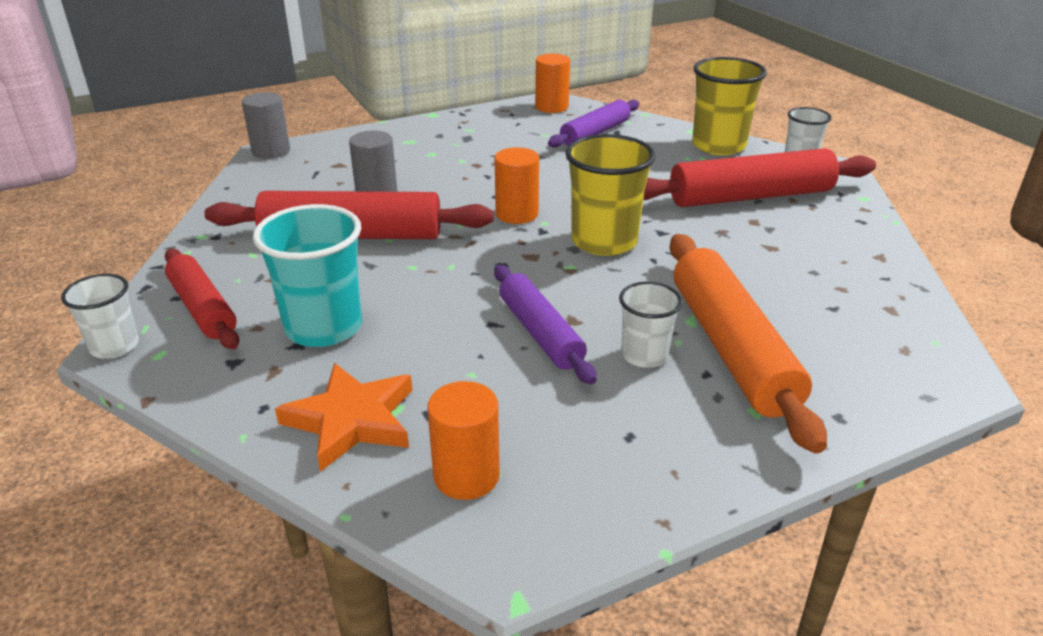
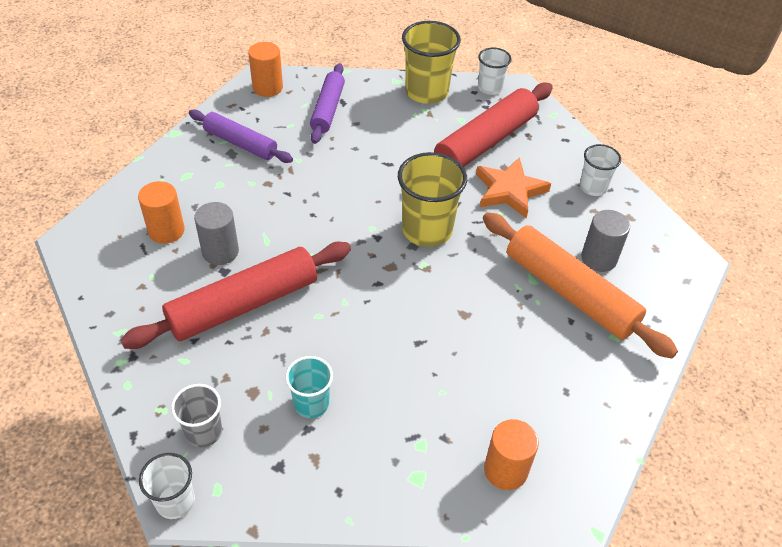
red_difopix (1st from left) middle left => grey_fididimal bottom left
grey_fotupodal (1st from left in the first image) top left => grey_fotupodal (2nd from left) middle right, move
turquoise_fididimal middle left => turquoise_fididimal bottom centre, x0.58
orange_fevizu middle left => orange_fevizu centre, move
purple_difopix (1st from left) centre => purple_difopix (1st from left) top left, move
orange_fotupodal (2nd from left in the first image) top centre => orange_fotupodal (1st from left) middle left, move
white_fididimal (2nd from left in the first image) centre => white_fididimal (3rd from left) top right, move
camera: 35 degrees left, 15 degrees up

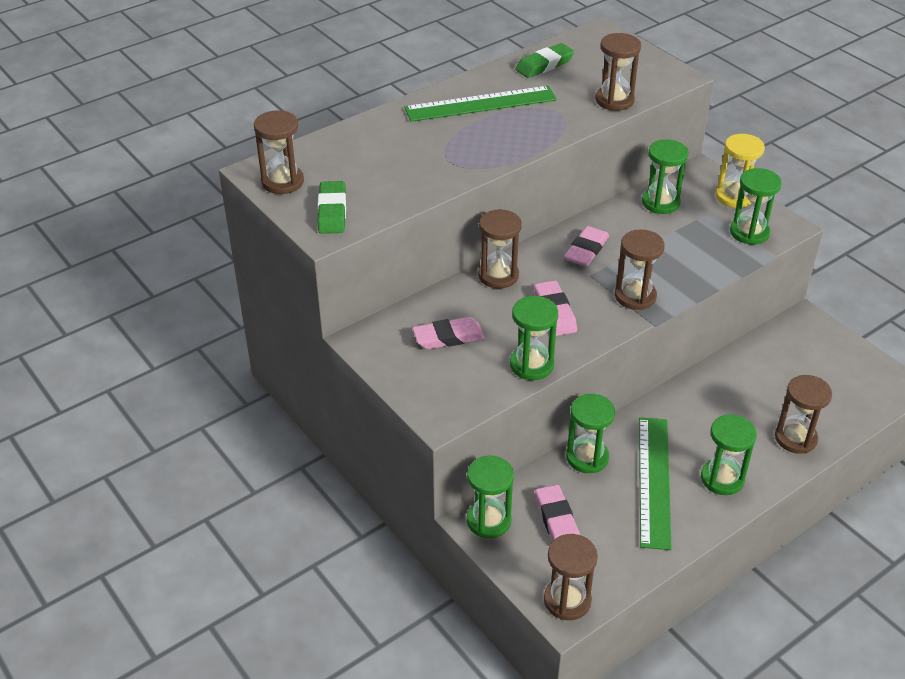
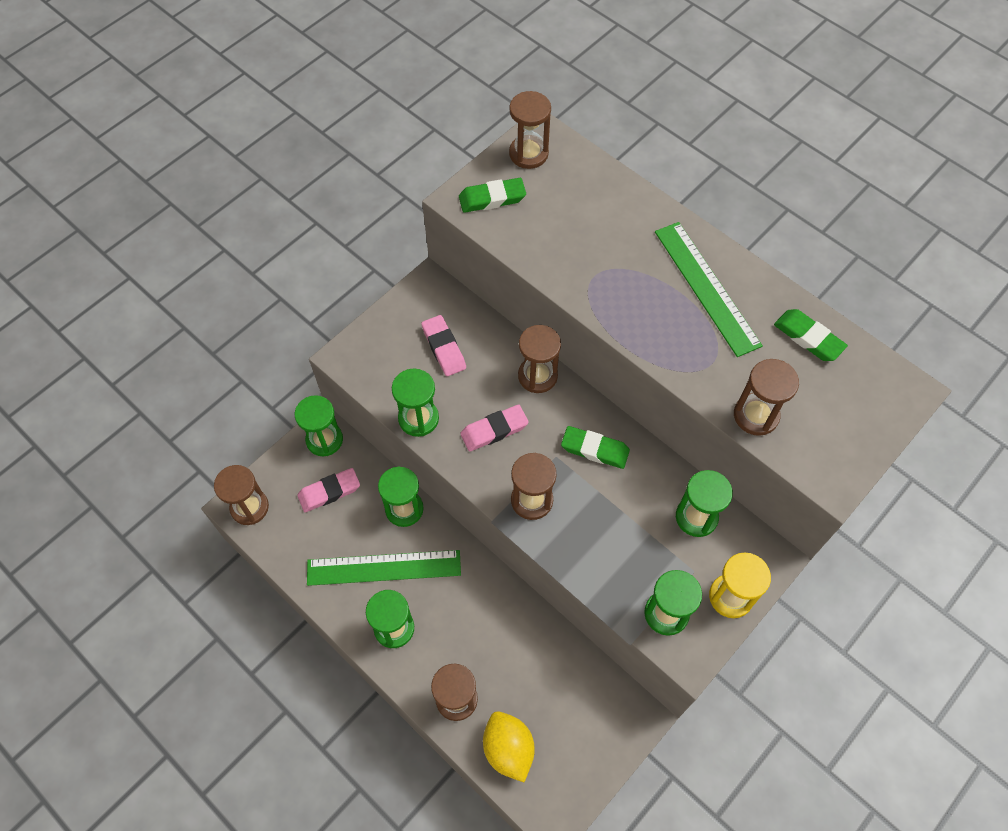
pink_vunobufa (4th from left) centre => green_vunobufa (2nd from left) centre
nothing => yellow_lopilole bottom centre
camera: 80 degrees right, 20 degrees up

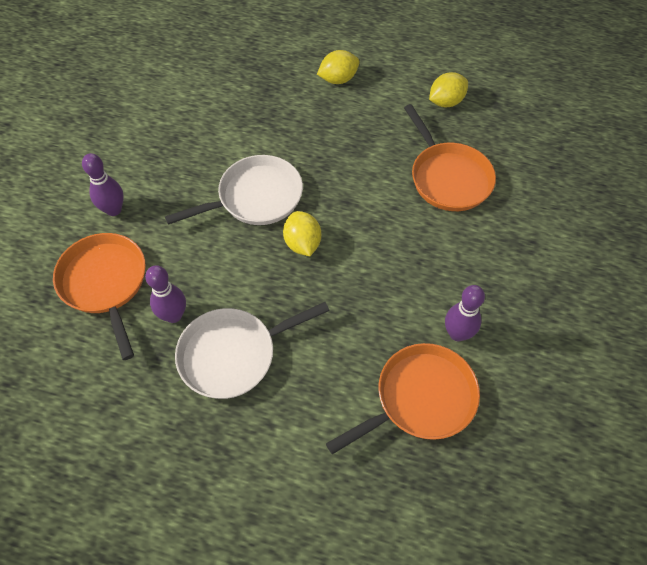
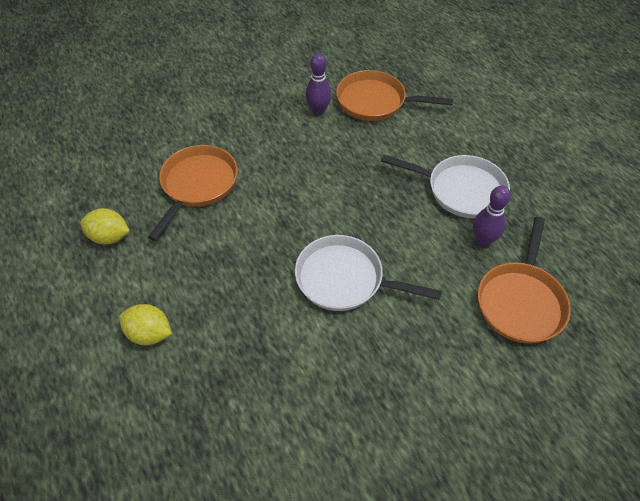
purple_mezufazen (1st from left) top left => nothing
yellow_lopilole (1st from left) centre => nothing
camera: 135 degrees left, 5 degrees down

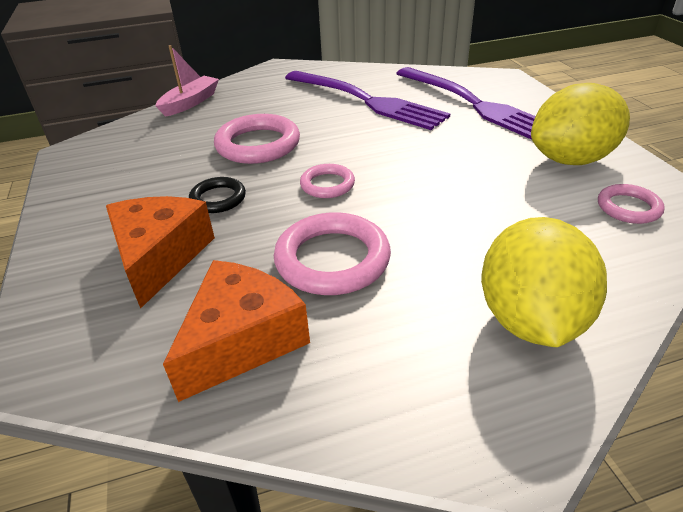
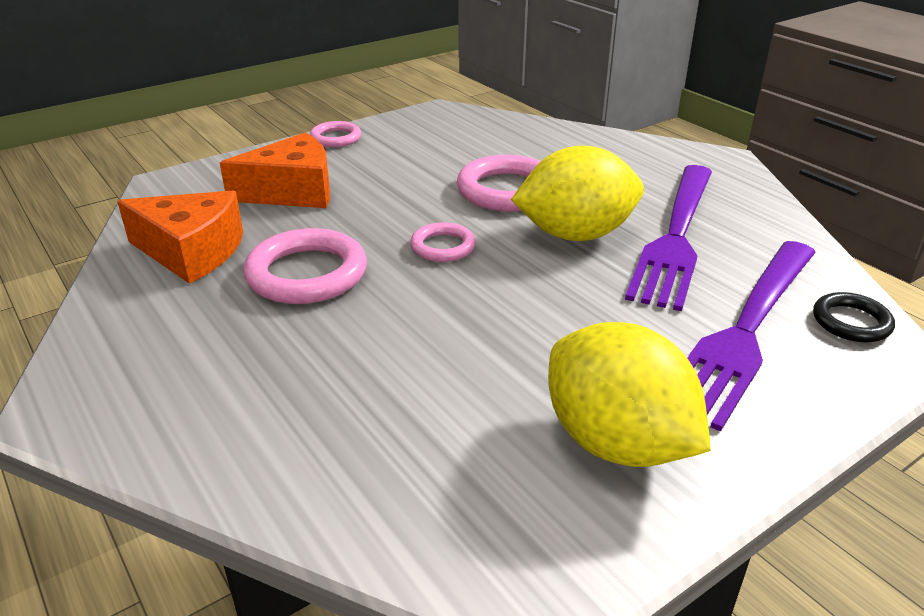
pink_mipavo top left => nothing
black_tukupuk middle left => black_tukupuk middle right, move
yellow_lopilole (1st from left) middle right => yellow_lopilole (1st from left) top centre, move
pink_tukupuk (4th from left in the first image) middle right => pink_tukupuk (2nd from left) top centre, move
camera: 70 degrees right, 5 degrees down

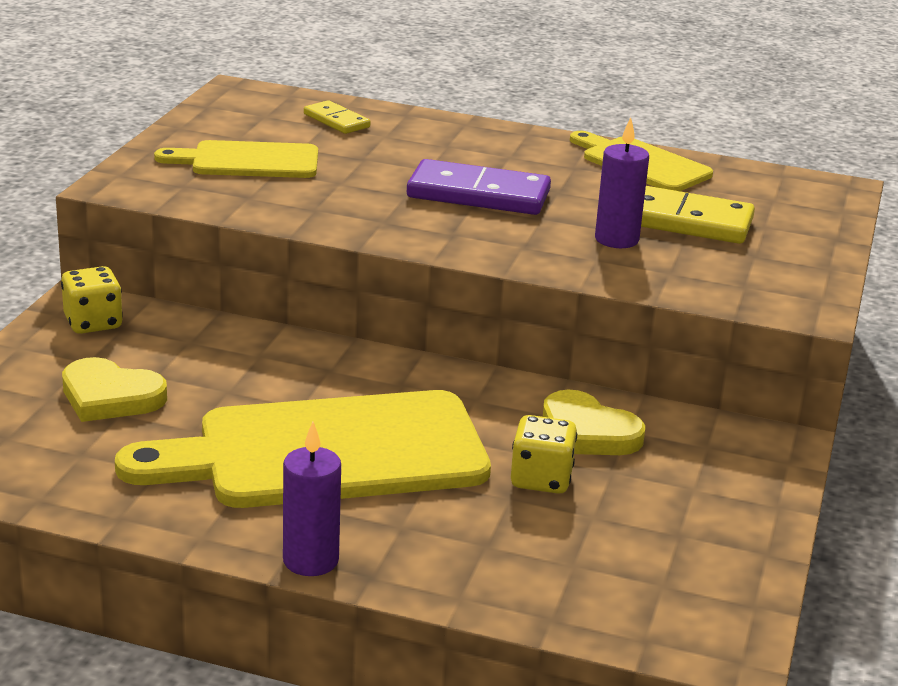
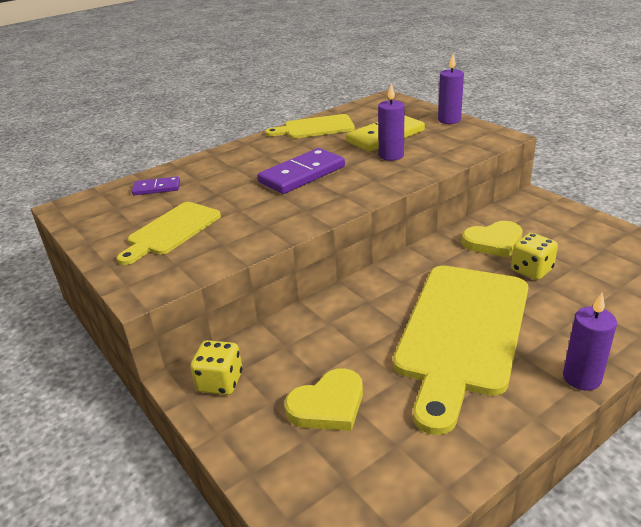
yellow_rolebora (1st from left) top centre => purple_rolebora (1st from left) middle left
nothing => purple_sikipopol (2nd from left) top right
camera: 50 degrees left, 5 degrees up

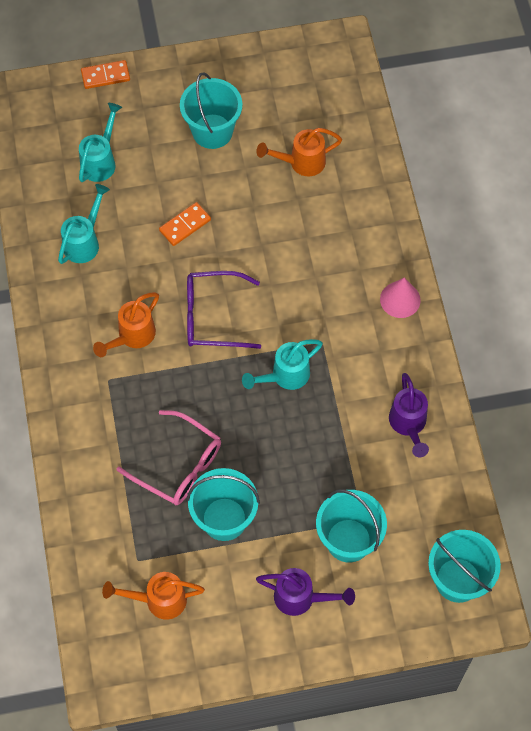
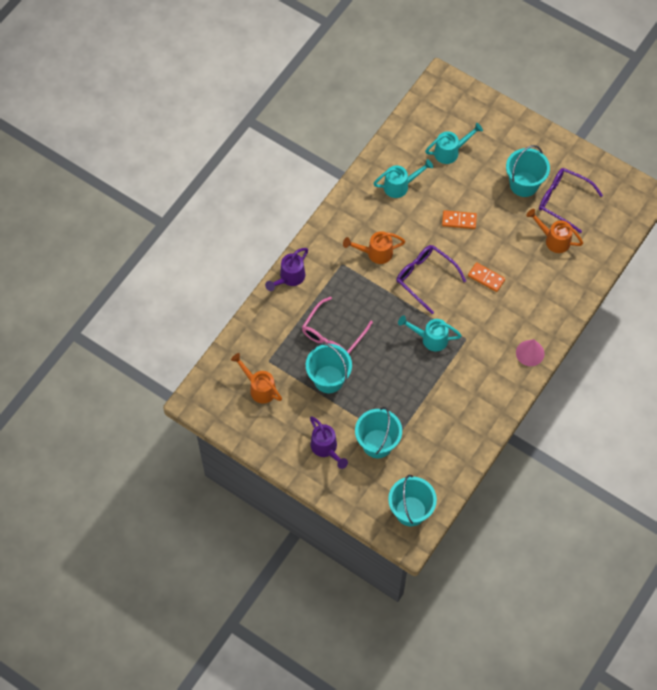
orange_rolebora (1st from left in the first image) top left => orange_rolebora (2nd from left) middle right, move
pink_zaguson middle left => pink_zaguson centre, 45 degrees clockwise
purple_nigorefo (2nd from left in the first image) middle right => purple_nigorefo (1st from left) centre, move
nothing => purple_zaguson (2nd from left) top right
camera: 45 degrees right, 0 degrees up

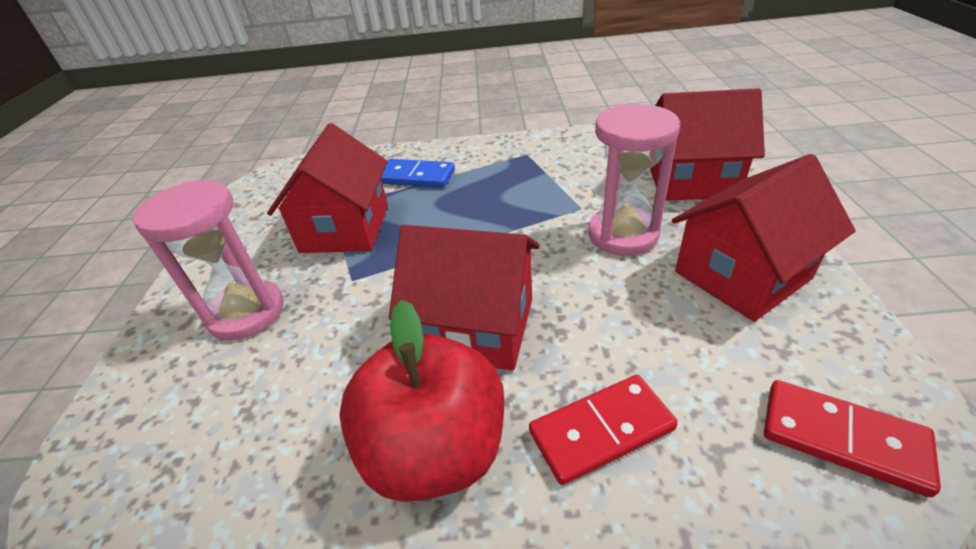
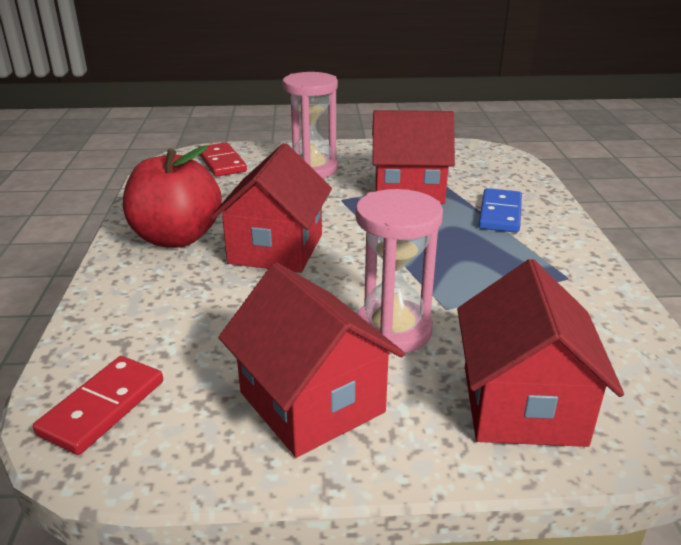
red_rolebora (1st from left in the first image) bottom centre => red_rolebora (2nd from left) top left, move
camera: 85 degrees right, 10 degrees down

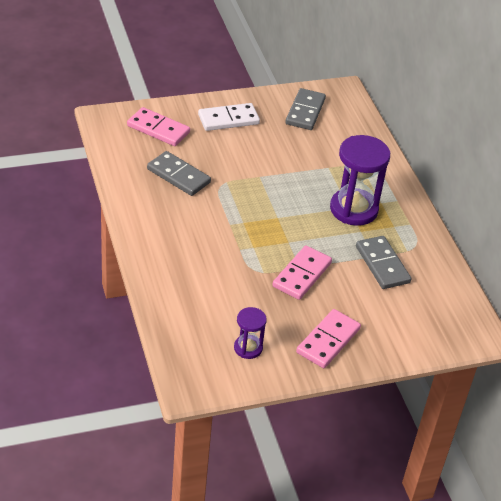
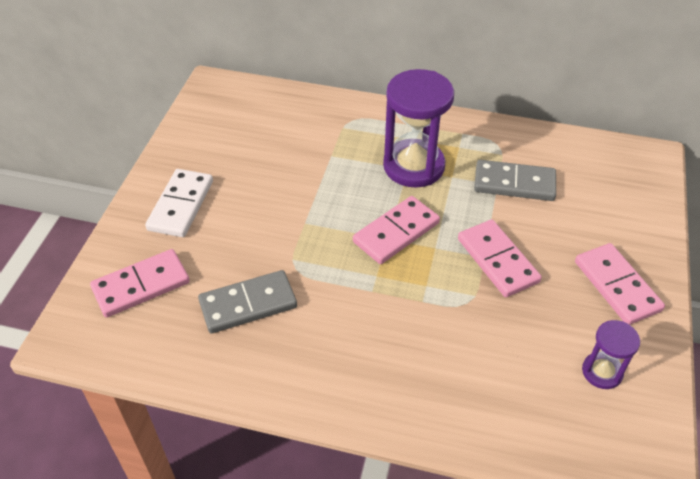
grey_rolebora (2nd from left) top centre => nothing
nothing => pink_rolebora (2nd from left) centre
camera: 55 degrees left, 5 degrees up

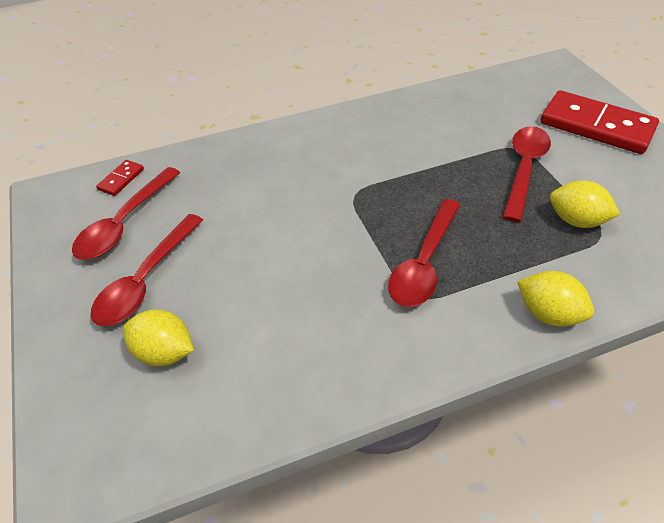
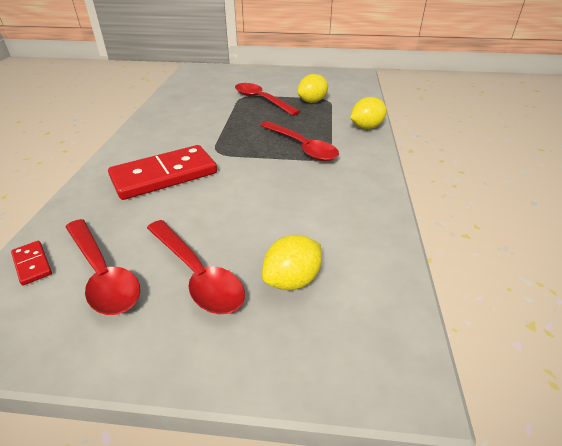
red_rolebora (2nd from left) top right => red_rolebora (2nd from left) middle left, move
camera: 65 degrees left, 10 degrees down

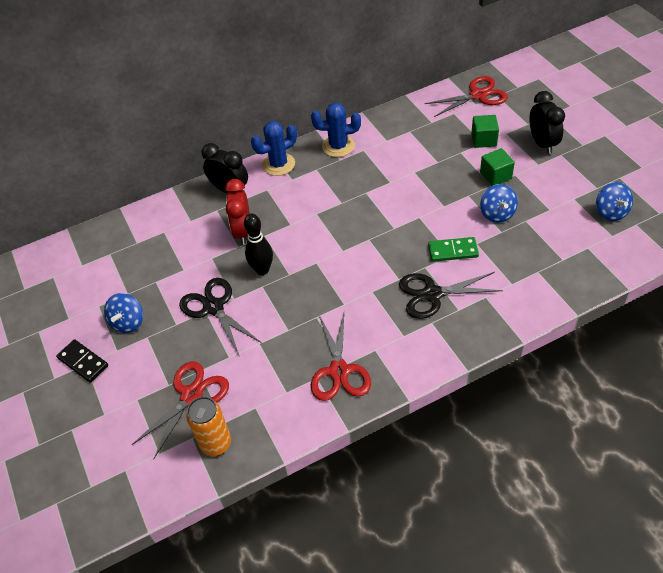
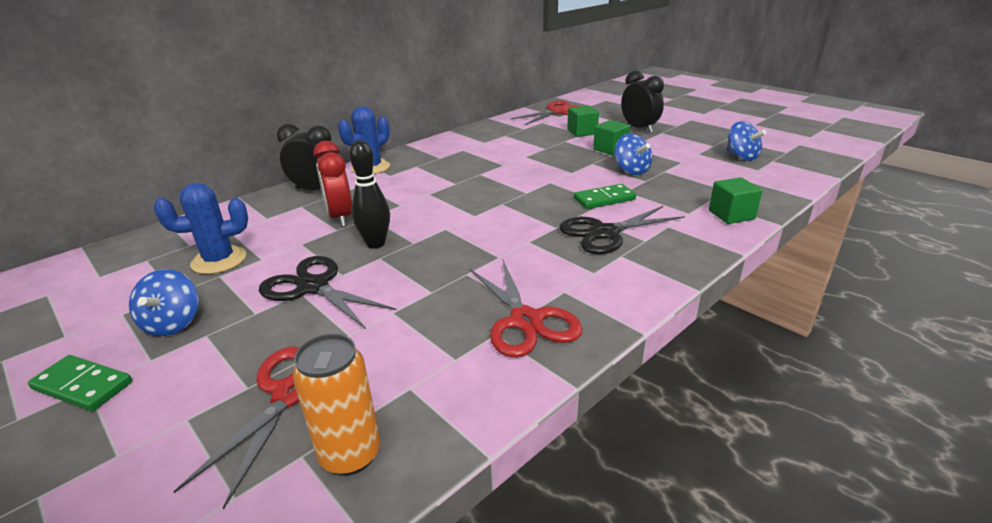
black_rolebora middle left => green_rolebora (1st from left) bottom left
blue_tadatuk (2nd from left in the first image) top centre => blue_tadatuk (1st from left) middle left, move
nothing => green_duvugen (3rd from left) middle right
camera: 20 degrees left, 20 degrees down

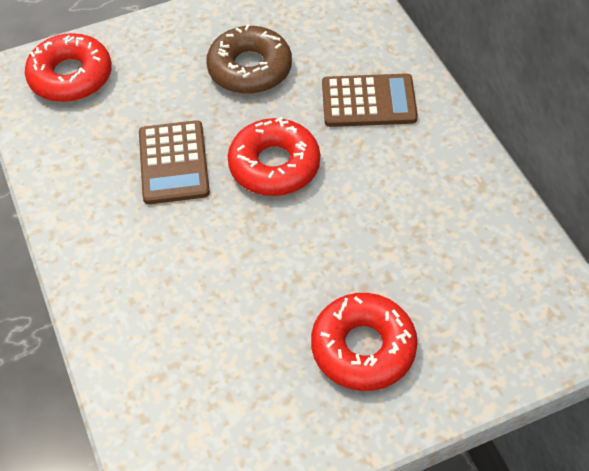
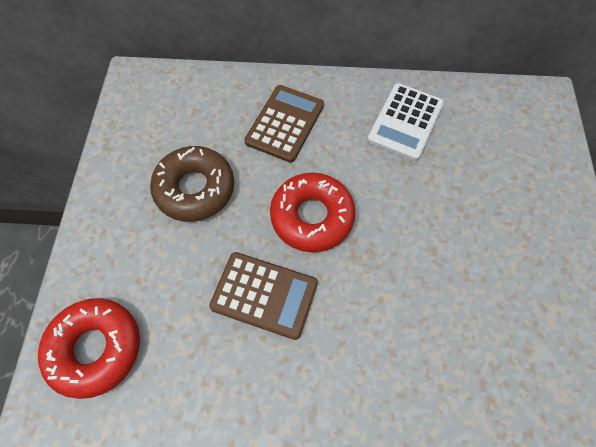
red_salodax (3rd from left) bottom centre => nothing
nothing => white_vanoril top right
camera: 65 degrees left, 10 degrees up

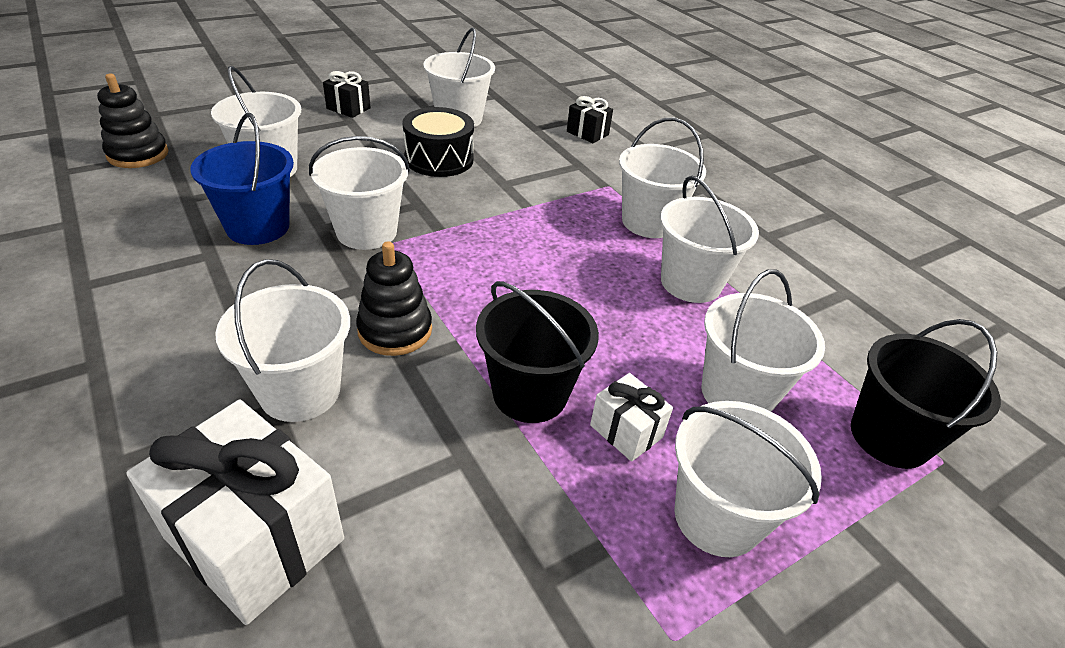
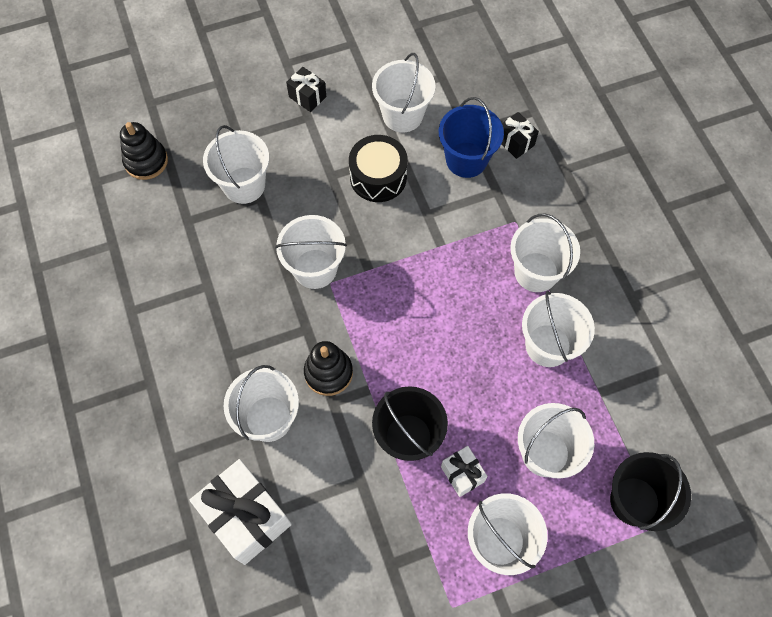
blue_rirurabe top left => blue_rirurabe top centre, move
camera: 15 degrees right, 25 degrees up

